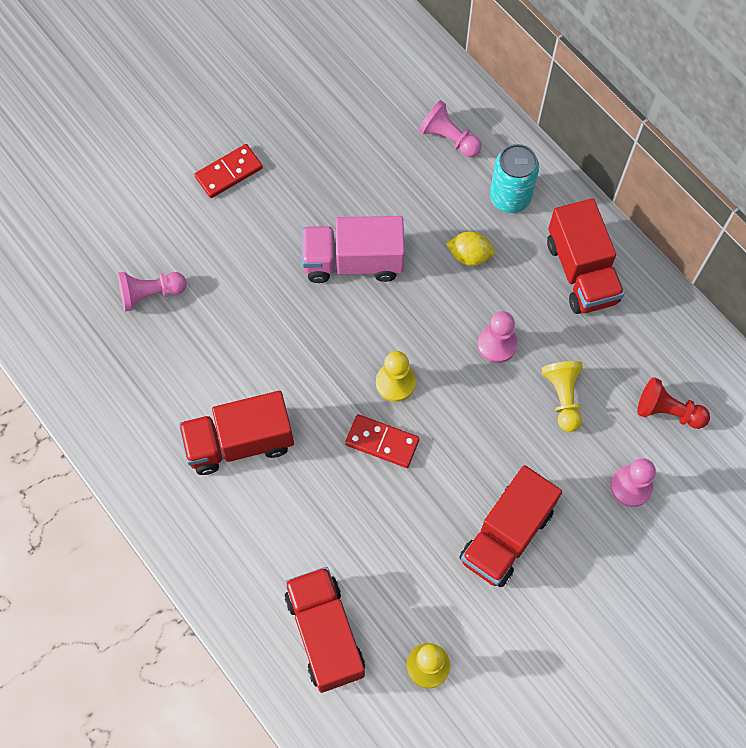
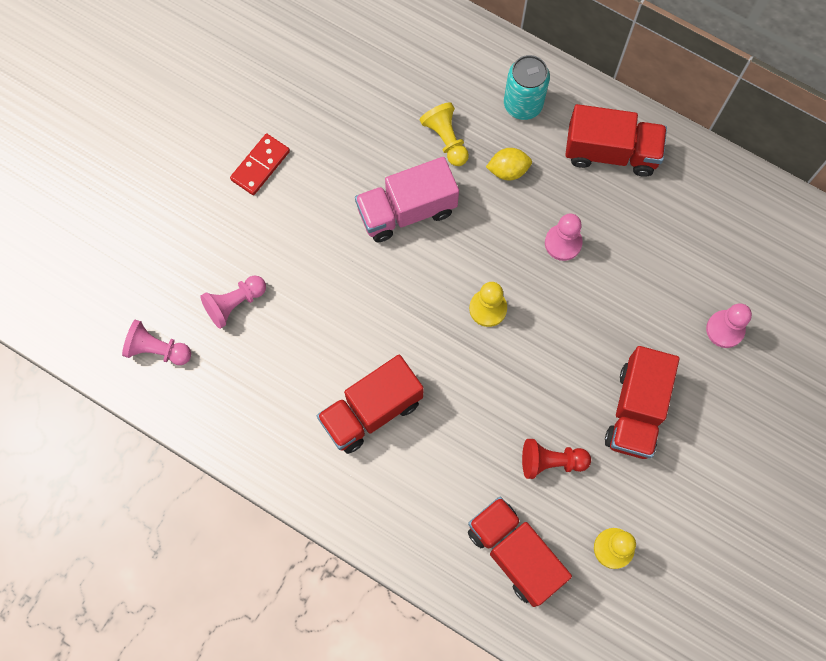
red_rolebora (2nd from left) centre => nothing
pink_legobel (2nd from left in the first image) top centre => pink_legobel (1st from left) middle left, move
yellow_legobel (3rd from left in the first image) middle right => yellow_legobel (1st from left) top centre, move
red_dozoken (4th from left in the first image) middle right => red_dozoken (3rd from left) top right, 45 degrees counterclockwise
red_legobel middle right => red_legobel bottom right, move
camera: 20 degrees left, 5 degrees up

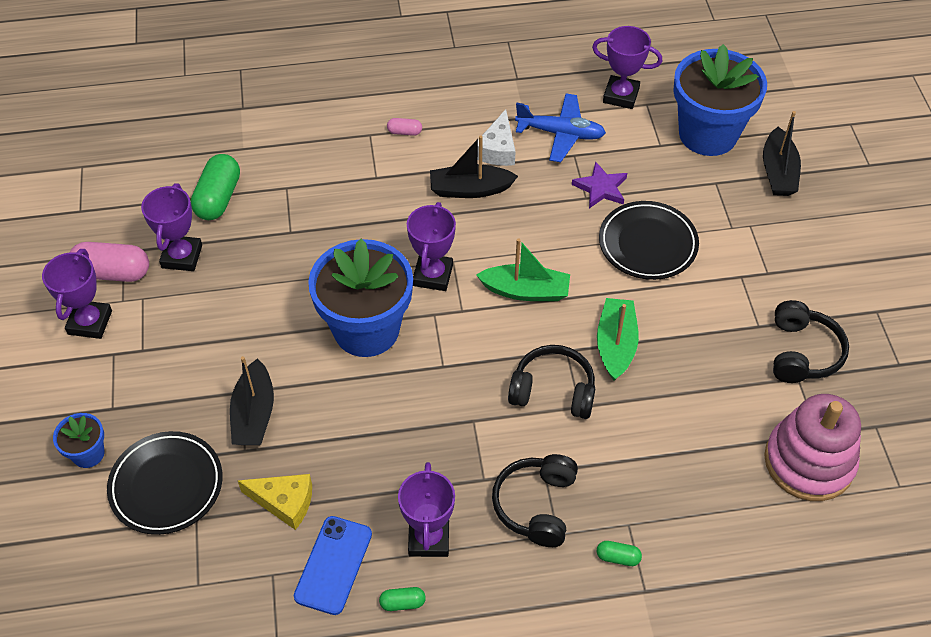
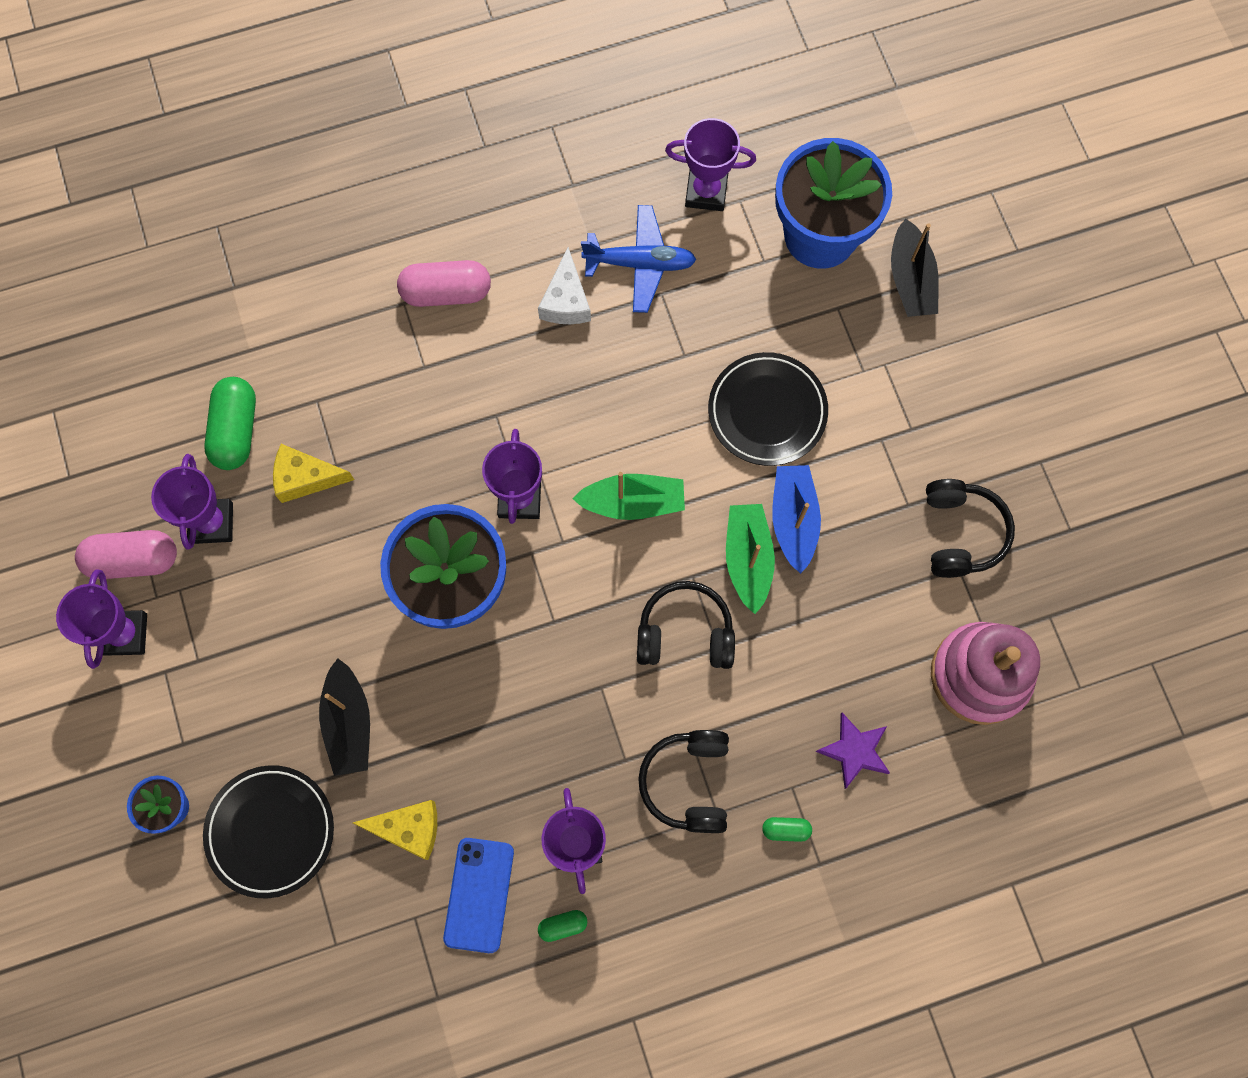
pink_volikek (2nd from left) top centre, x2.07
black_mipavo (2nd from left) top centre => nothing
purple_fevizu top centre => purple_fevizu bottom right, move
nothing => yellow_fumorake (1st from left) middle left
nothing => blue_mipavo centre
camera: 10 degrees left, 20 degrees up

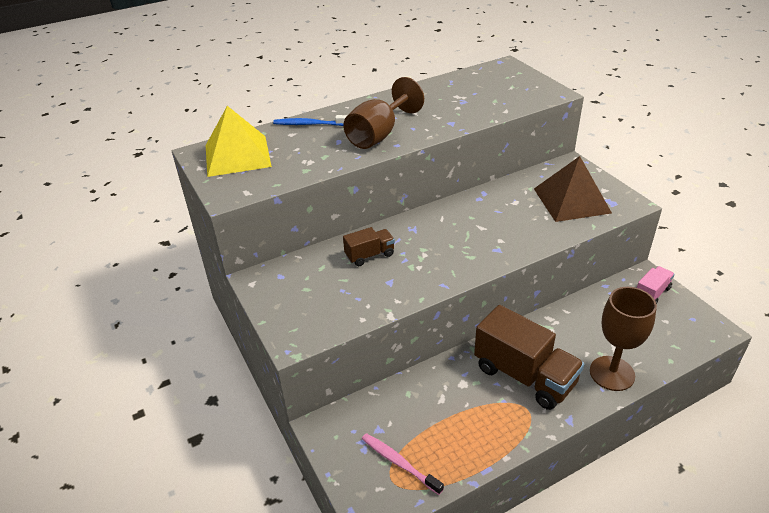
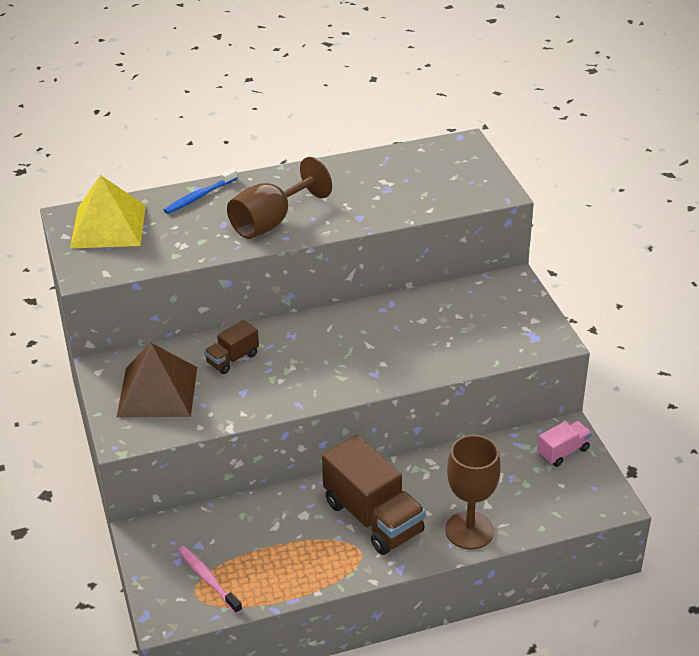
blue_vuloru top centre => blue_vuloru top left, 60 degrees counterclockwise
brown_dozoken (1st from left) centre => brown_dozoken (1st from left) middle left, 150 degrees clockwise
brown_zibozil middle right => brown_zibozil middle left, move
camera: 10 degrees right, 0 degrees up

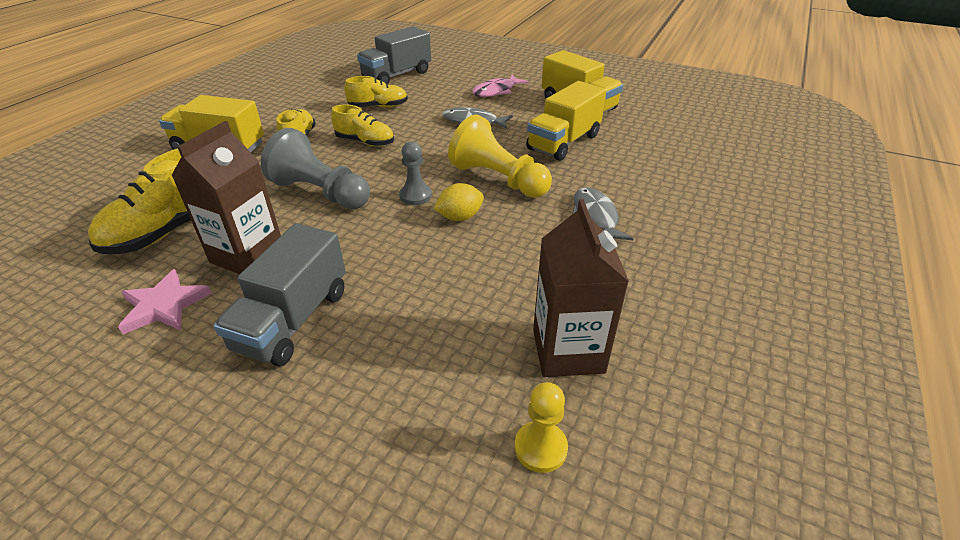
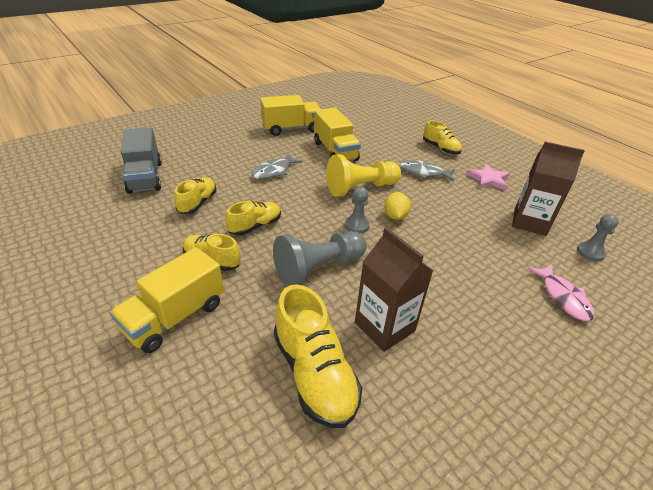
pink_fevizu middle left => pink_fevizu middle right, move
grey_dozoken (1st from left) middle left => nothing
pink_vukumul top centre => pink_vukumul middle right, move
yellow_legobel (2nd from left) bottom centre => grey_legobel (3rd from left) middle right
nothing => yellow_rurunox (5th from left) top right
camera: 65 degrees left, 0 degrees up

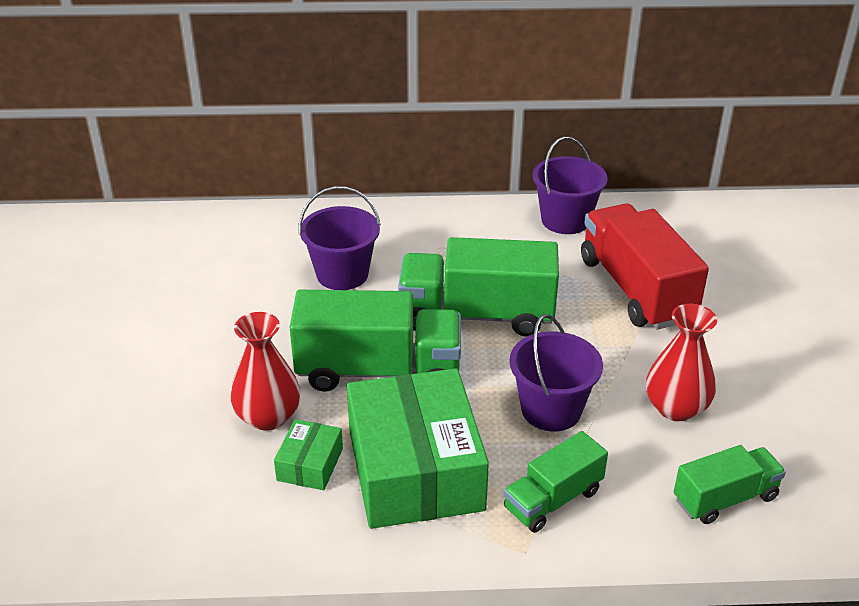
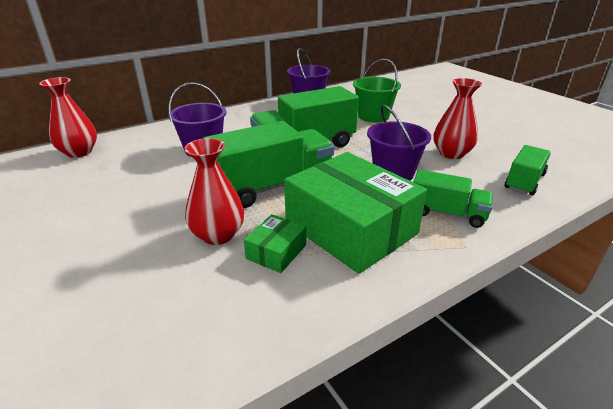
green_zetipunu (1st from left) bottom centre => green_zetipunu (1st from left) centre, 45 degrees clockwise
green_dozoken (3rd from left) bottom centre => green_dozoken (3rd from left) middle right, 90 degrees counterclockwise
red_dozoken middle right => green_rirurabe top centre
nothing => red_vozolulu (1st from left) top left
camera: 30 degrees left, 5 degrees down

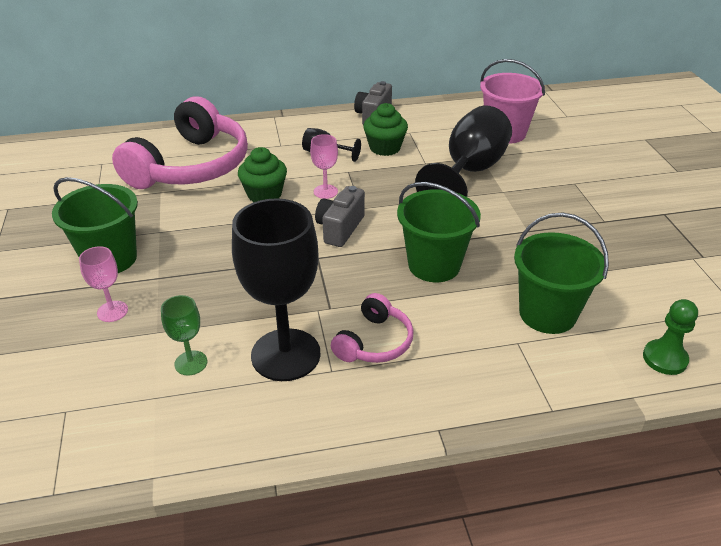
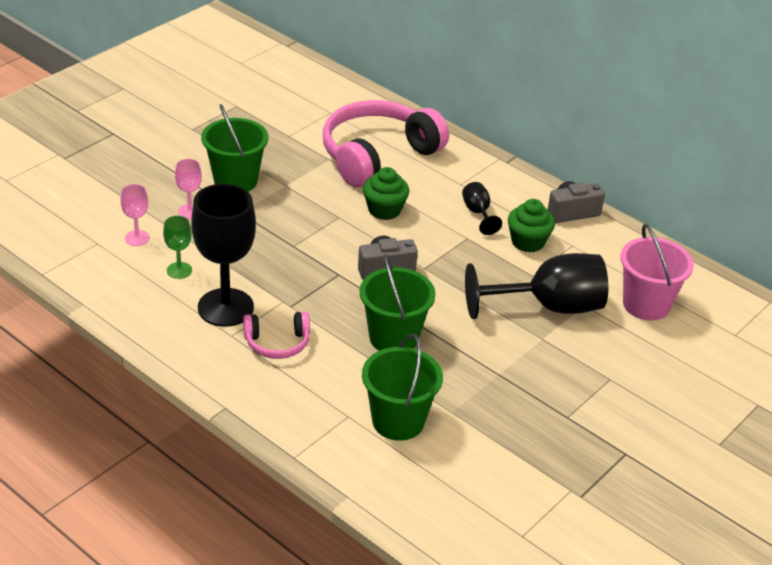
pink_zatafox (1st from left in the first image) top left => pink_zatafox (2nd from left) top centre, 150 degrees clockwise
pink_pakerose (2nd from left in the first image) top centre => pink_pakerose (1st from left) middle left, move
green_legobel middle right => nothing
camera: 50 degrees right, 0 degrees up

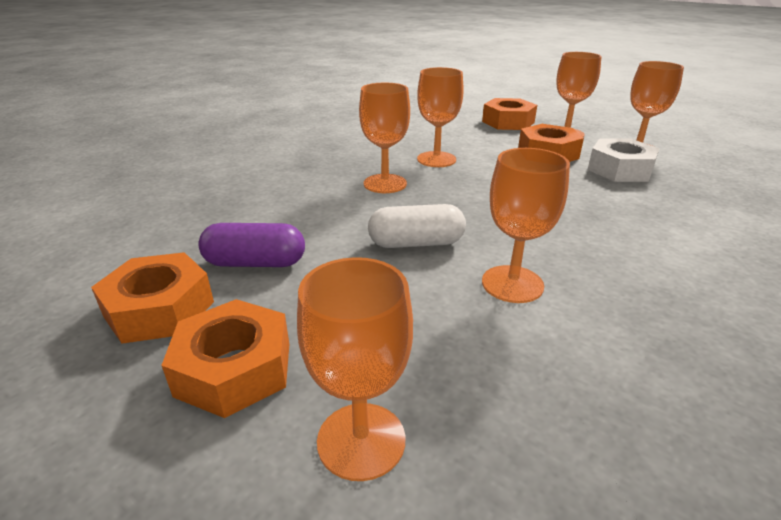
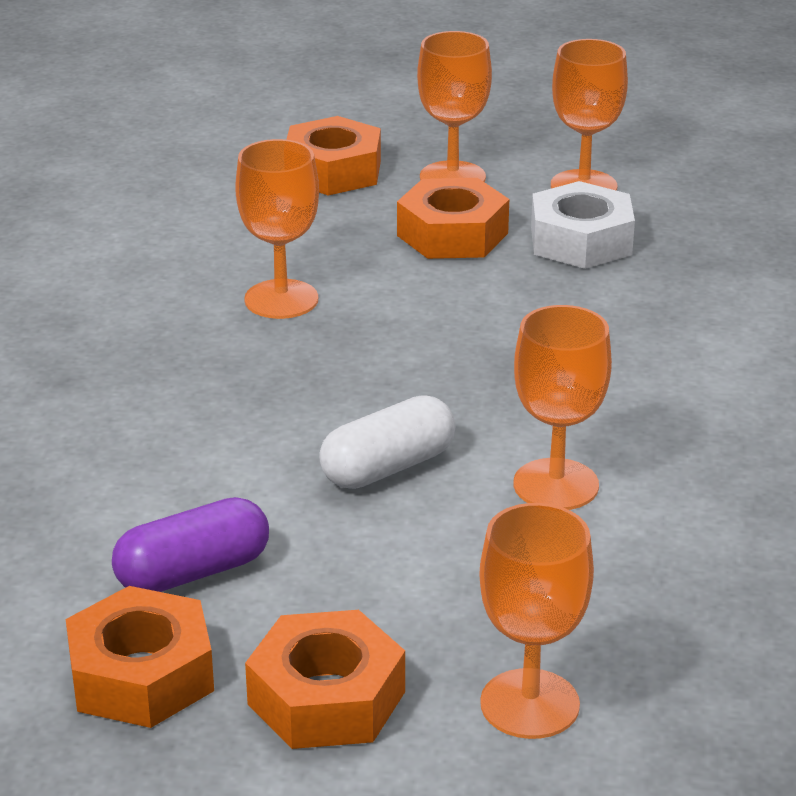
orange_pakerose (2nd from left) top centre => nothing
camera: 30 degrees left, 0 degrees up

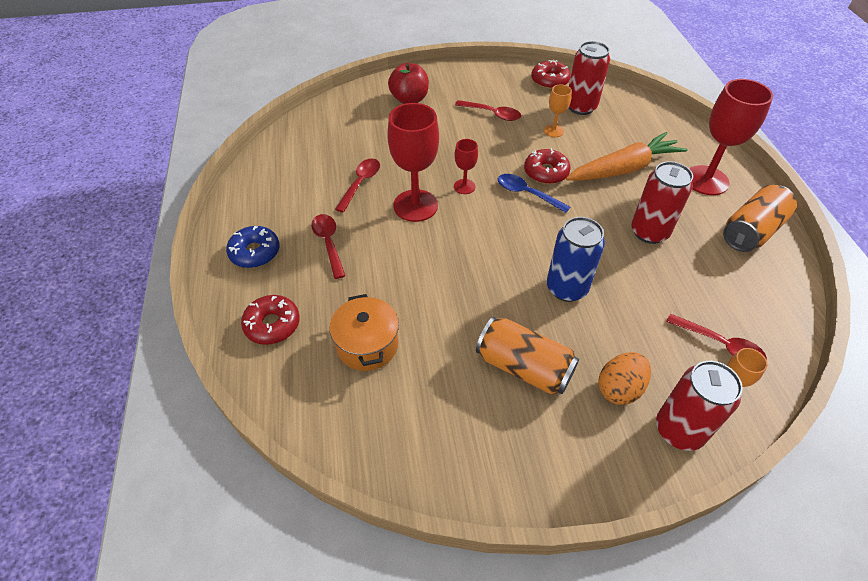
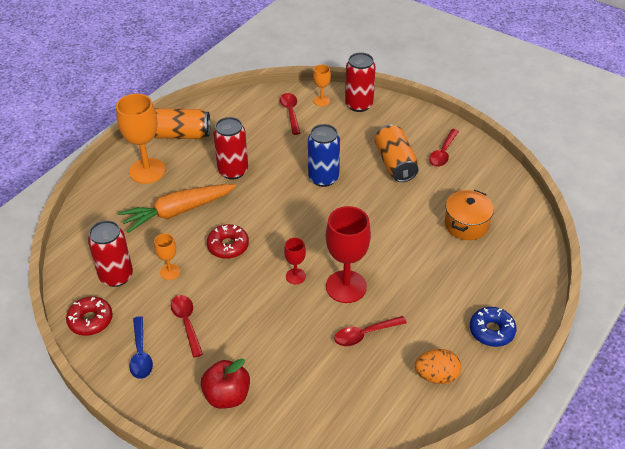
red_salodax (1st from left) middle left => nothing
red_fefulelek (1st from left in the first image) centre => red_fefulelek (4th from left) top right, move
blue_fefulelek top centre => blue_fefulelek bottom left, move
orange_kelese top right => orange_kelese middle left, 45 degrees counterclockwise
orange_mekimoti middle right => orange_mekimoti bottom right, move
red_pakerose (3rd from left) top right => orange_pakerose (1st from left) top left
camera: 135 degrees left, 5 degrees down

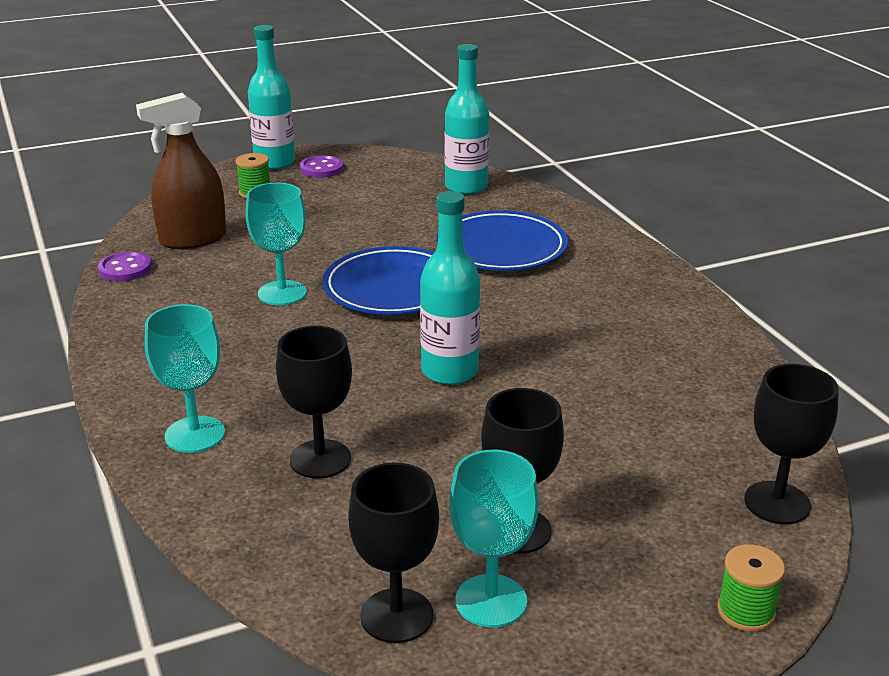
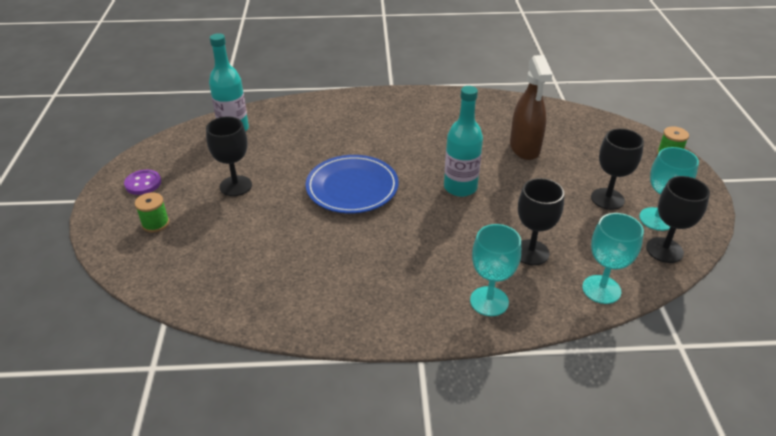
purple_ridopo (1st from left) middle left => nothing
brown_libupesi top left => brown_libupesi top right, move
turquoise_pakerose (2nd from left) middle left => turquoise_pakerose (2nd from left) middle right, move
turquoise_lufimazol (1st from left) top left => nothing
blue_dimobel (2nd from left) centre => nothing
black_pakerose (4th from left in the first image) middle right => black_pakerose (1st from left) middle left, move
camera: 70 degrees left, 10 degrees up

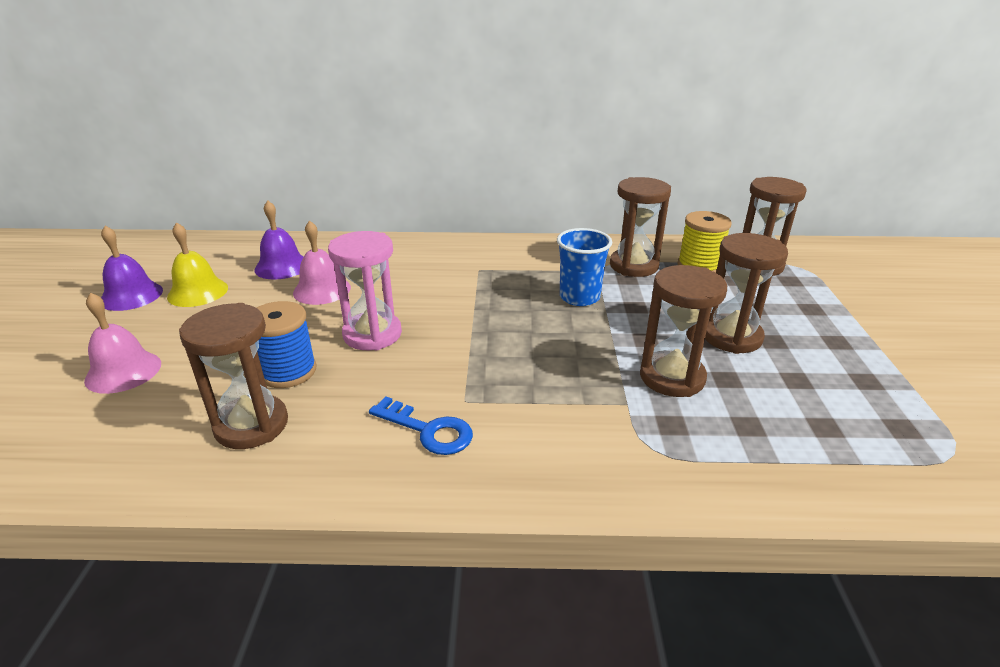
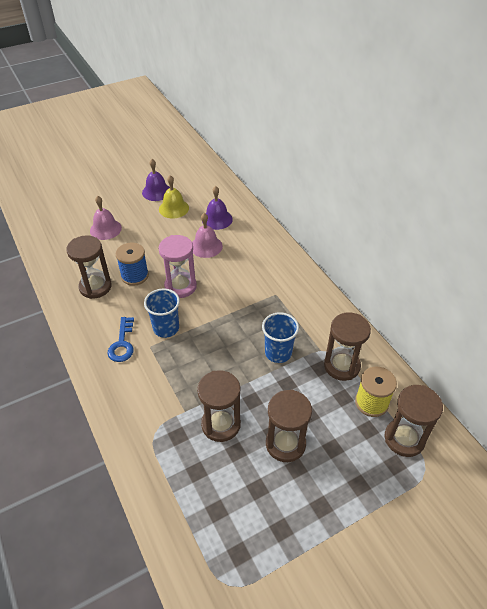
nothing => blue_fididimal (1st from left) middle left
camera: 60 degrees right, 15 degrees up

